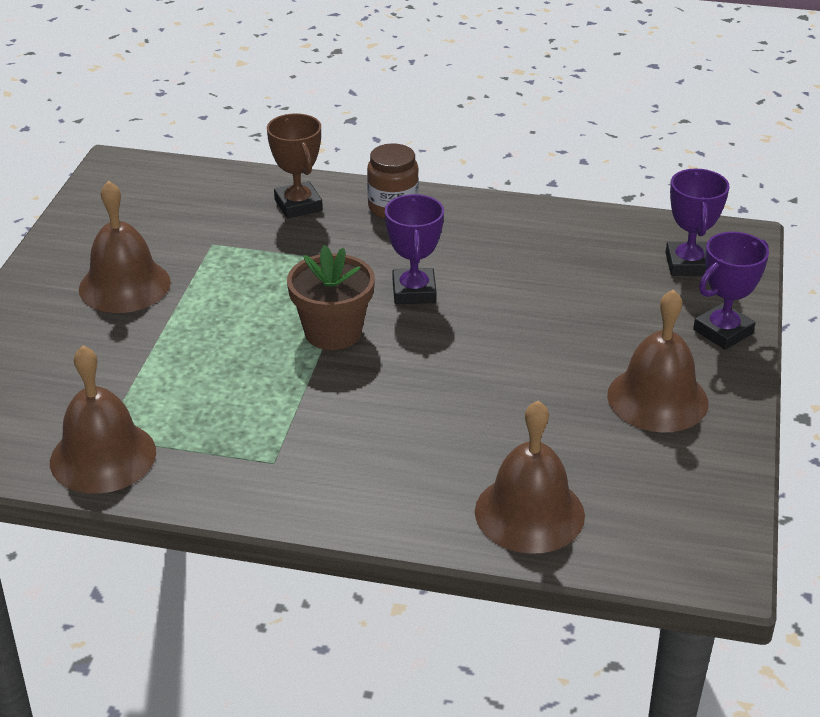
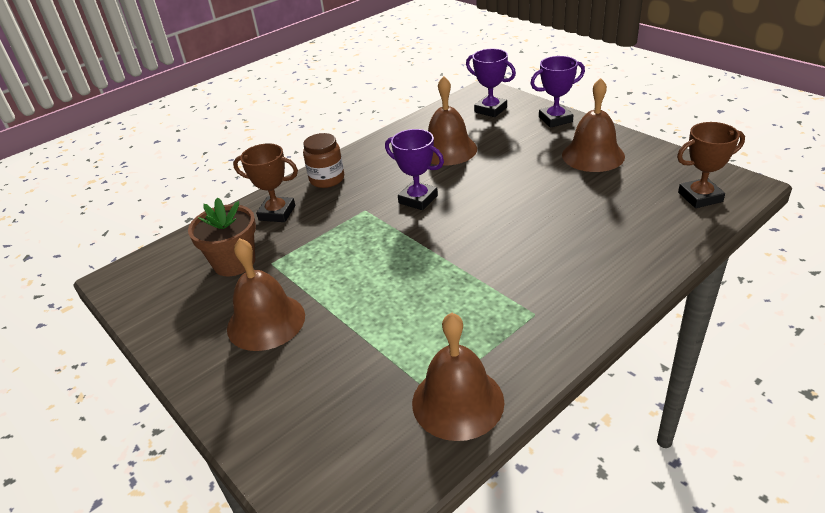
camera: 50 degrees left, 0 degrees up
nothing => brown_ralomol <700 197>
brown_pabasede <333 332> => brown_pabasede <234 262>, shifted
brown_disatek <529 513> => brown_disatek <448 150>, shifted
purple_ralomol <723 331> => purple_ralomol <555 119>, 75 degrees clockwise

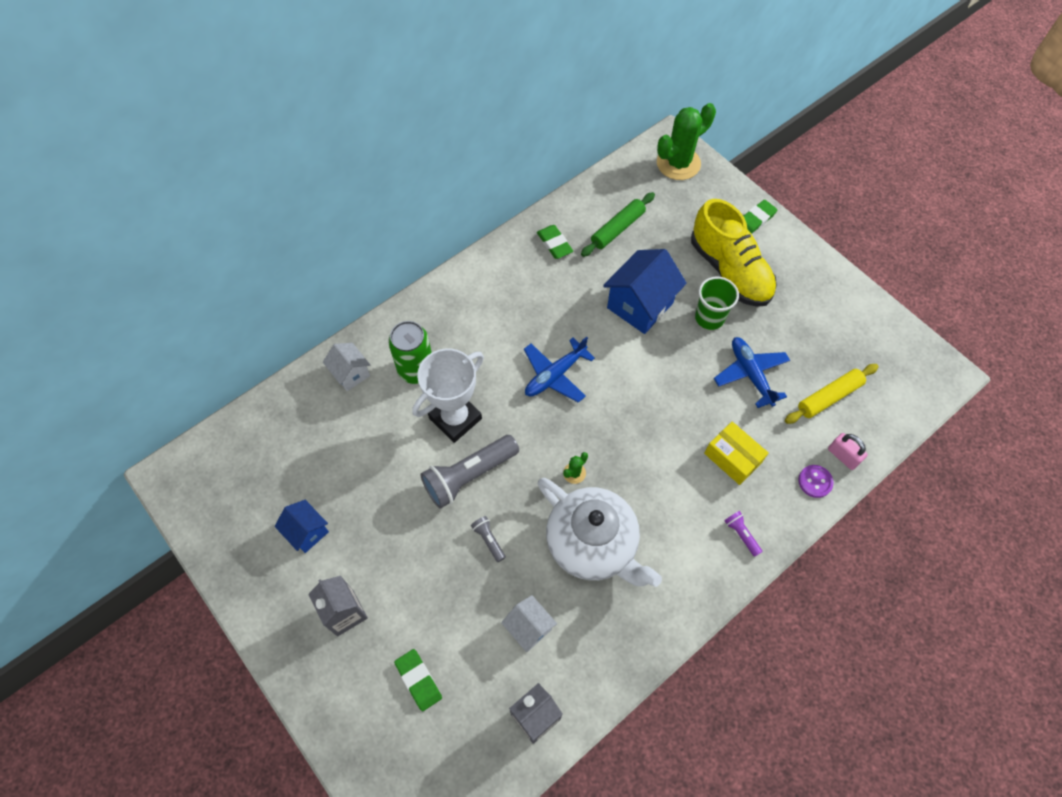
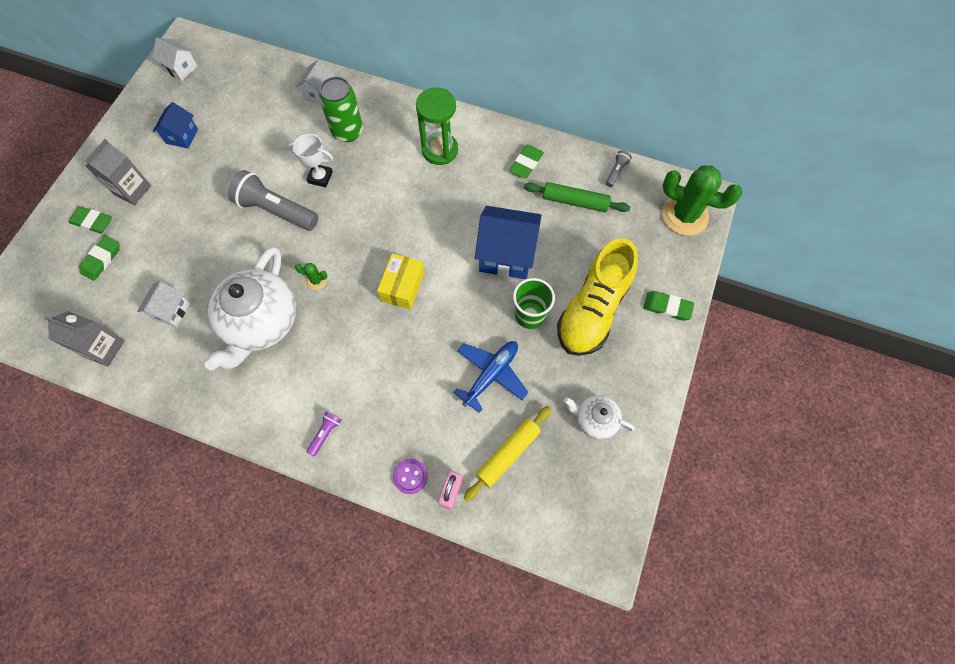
camera: 60 degrees right, 5 degrees up
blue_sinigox <555 375> => nothing
nothing => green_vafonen <92 221>
nothing => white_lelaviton <181 68>
nothing => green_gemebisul <440 150>
nothing => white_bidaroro <595 420>
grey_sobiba <488 540> => grey_sobiba <616 172>, shifted
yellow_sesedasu <732 458> => yellow_sesedasu <402 287>, shifted
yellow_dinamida <829 397> => yellow_dinamida <508 454>, 75 degrees counterclockwise
white_ralomol <455 418> => white_ralomol <320 177>, x0.59

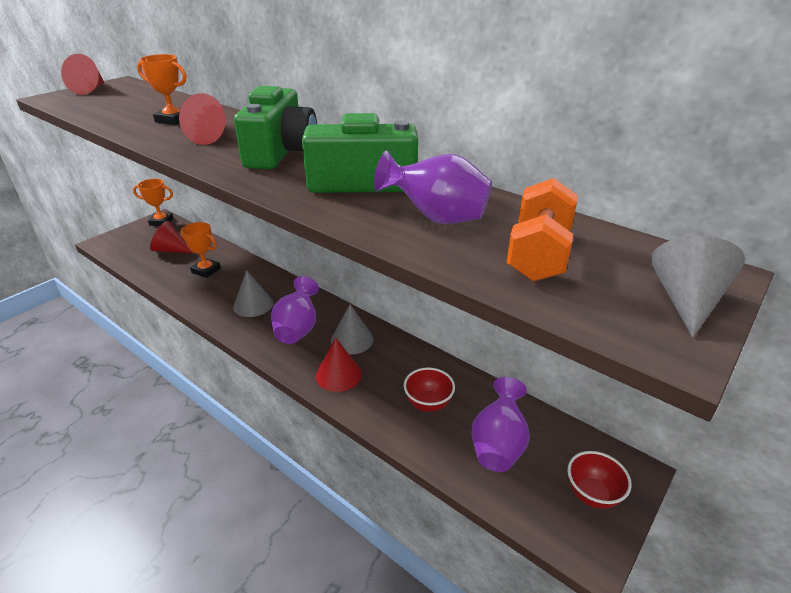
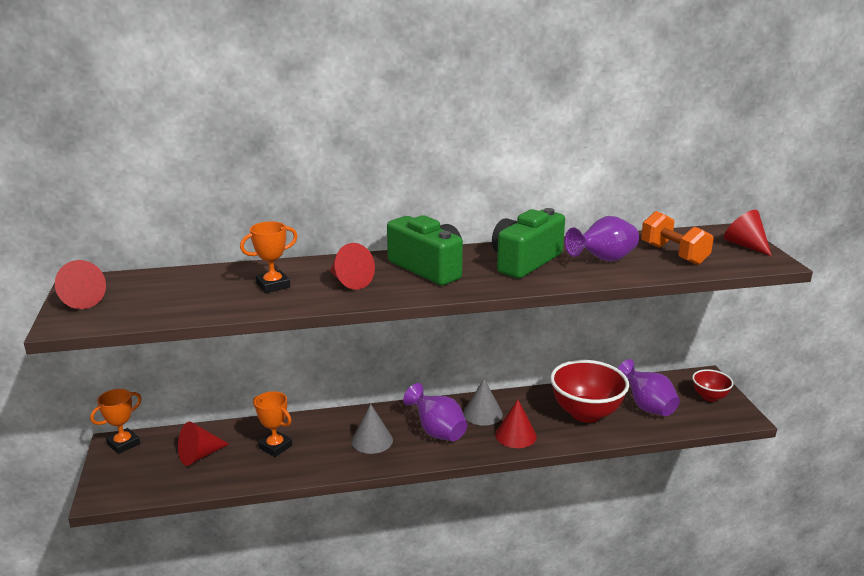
camera: 50 degrees left, 10 degrees down
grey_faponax <686 300> => red_faponax <745 245>
orange_ralomol <206 270> => orange_ralomol <275 447>, 60 degrees clockwise
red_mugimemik <428 403> => red_mugimemik <586 413>, x1.89

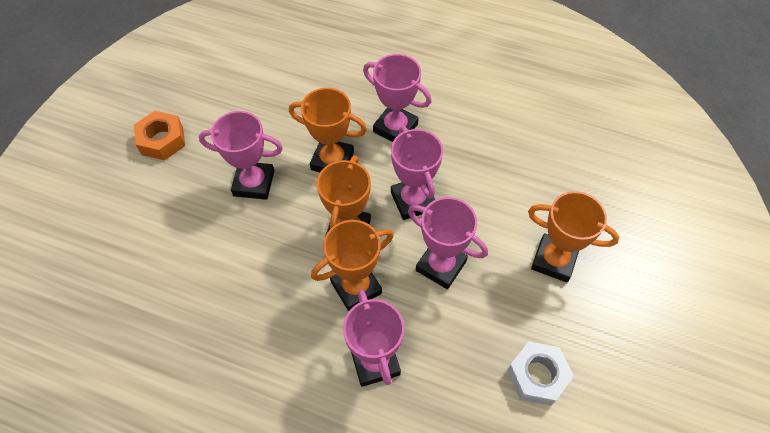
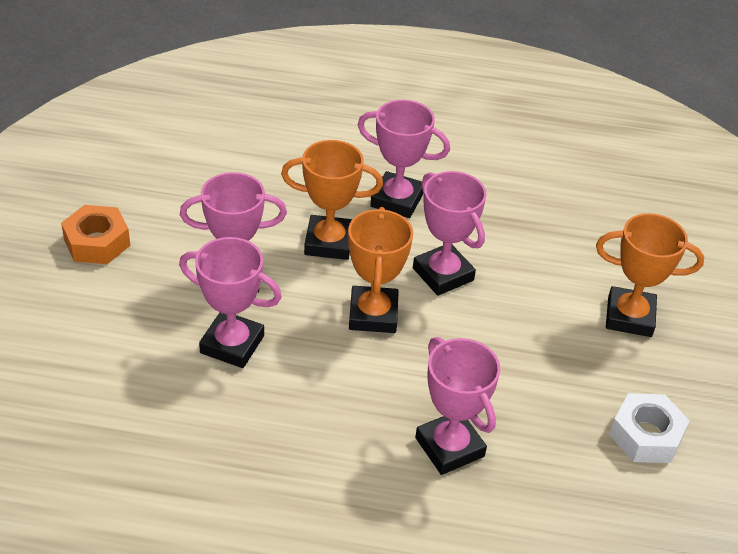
camera: 15 degrees left, 15 degrees down
orange_ralomol <356 287> => nothing
pink_ralomol <441 266> => pink_ralomol <232 344>, shifted

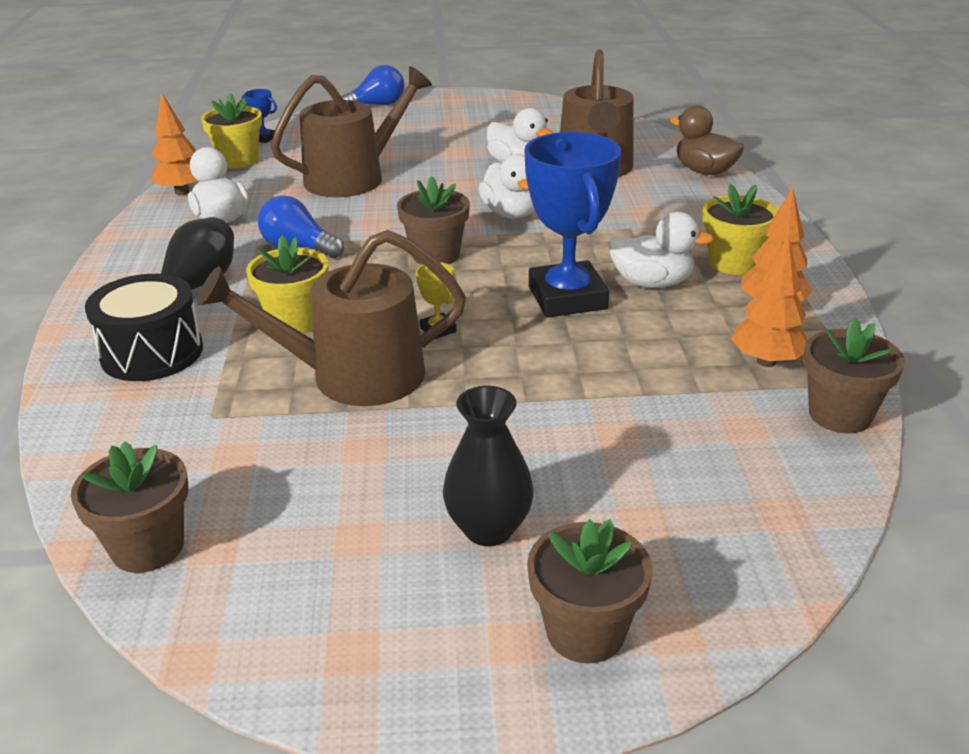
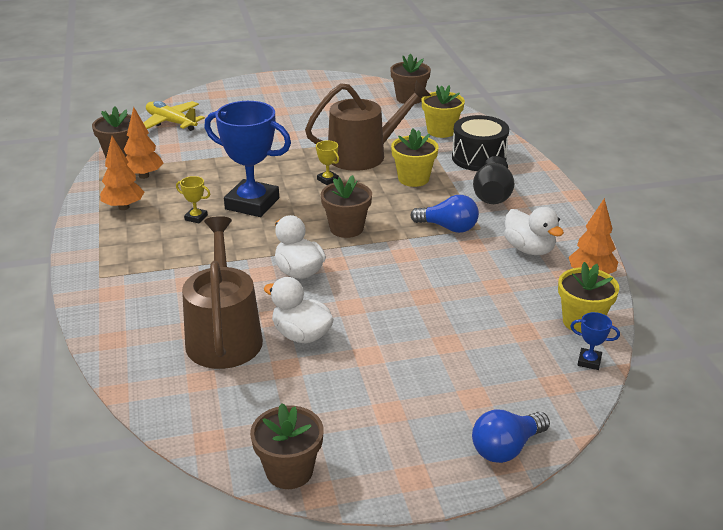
camera: 170 degrees right, 0 degrees up
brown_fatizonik <353 177> => nothing
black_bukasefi <488 529> => nothing
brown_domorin <704 171> => nothing
nothing => yellow_sinigox <171 122>
brown_pabasede <585 632> => brown_pabasede <289 471>, shifted
yellow_pabasede <733 263> => yellow_pabasede <441 131>, shifted
white_domorin <651 283> => yellow_ralomol <196 218>
blue_ralomol <567 298> => blue_ralomol <252 204>, 45 degrees counterclockwise

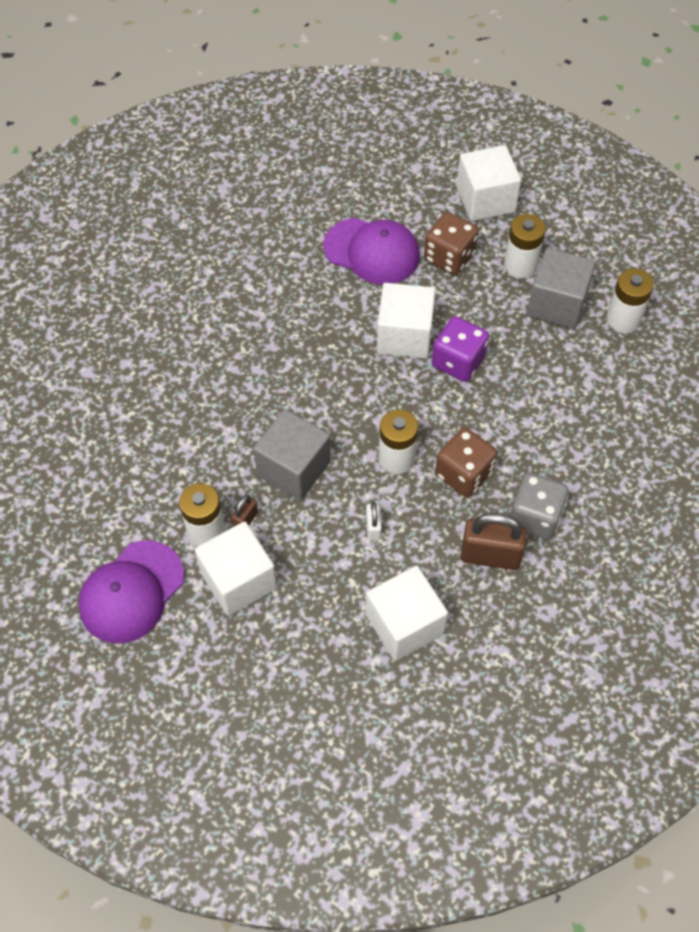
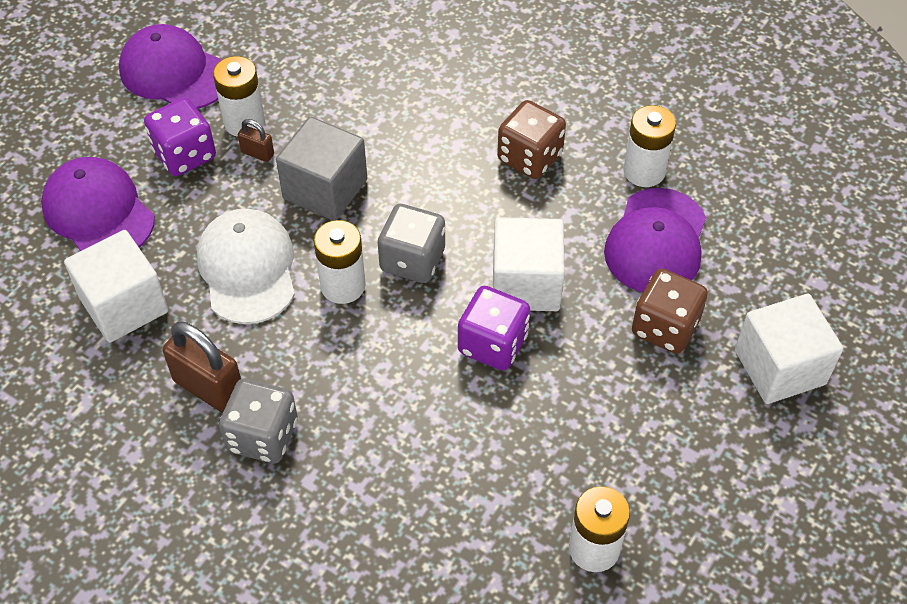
camera: 85 degrees right, 5 degrees down
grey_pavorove <556 304> => nothing
nothing => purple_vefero <98 212>
nothing => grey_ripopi <412 260>
brown_ripopi <463 474> => brown_ripopi <530 157>, shifted
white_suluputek <520 265> => white_suluputek <644 171>, shifted
white_pavorove <238 580> => purple_ripopi <185 155>
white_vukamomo <373 528> => white_vefero <247 268>
brown_vukamomo <490 556> => brown_vukamomo <209 388>, 60 degrees counterclockwise

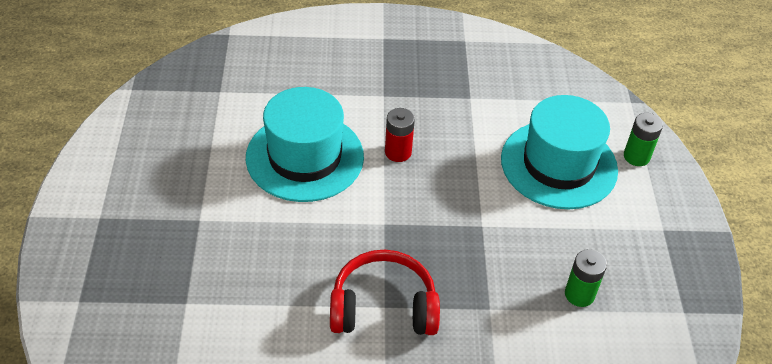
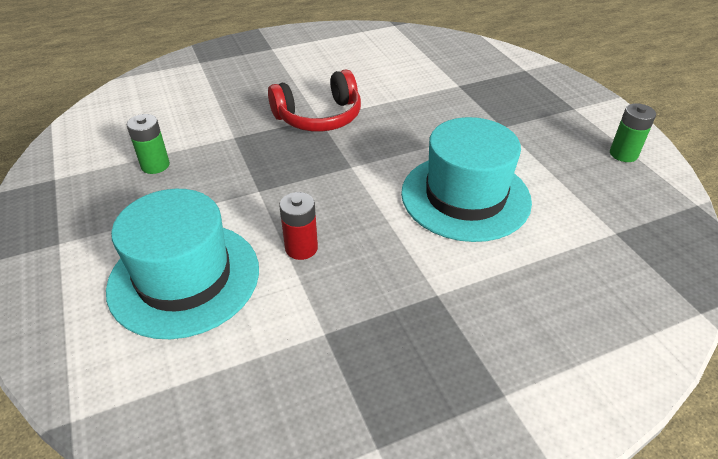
camera: 160 degrees right, 5 degrees down
red_suluputek <398 152> => red_suluputek <301 248>, shifted
green_suluputek <636 156> => green_suluputek <623 154>, shifted

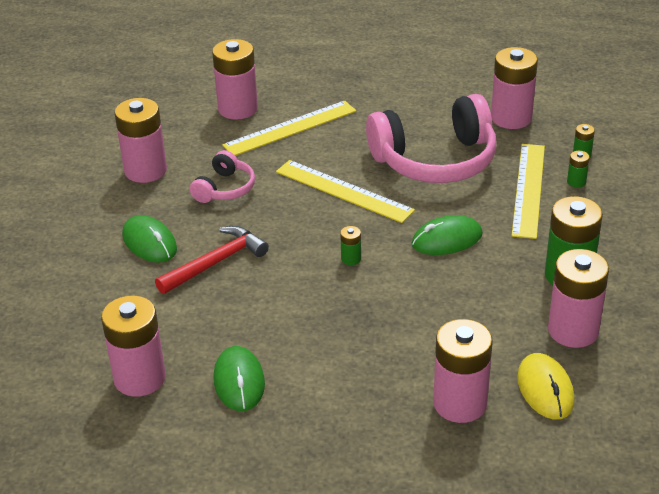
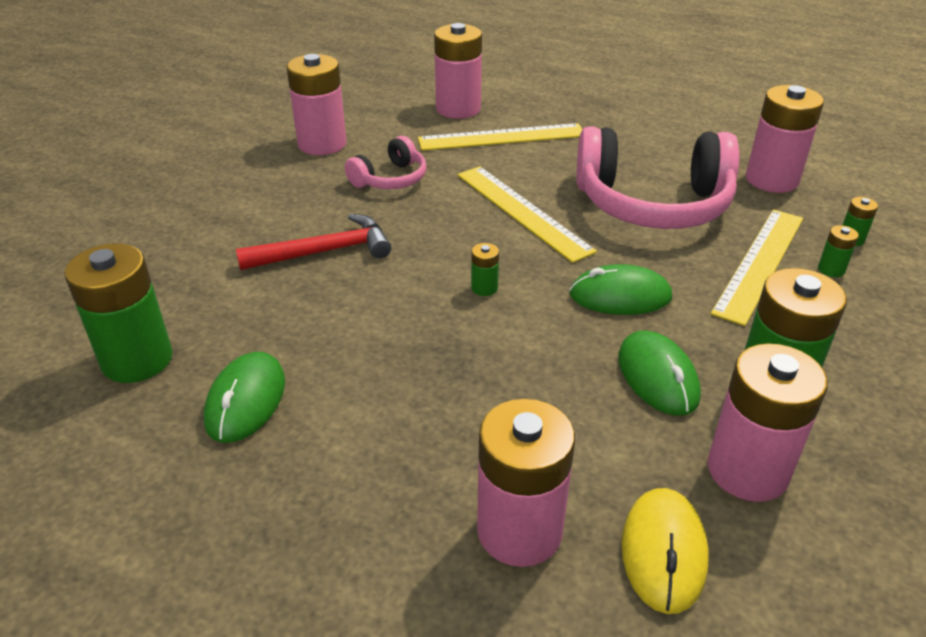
camera: 20 degrees right, 0 degrees up
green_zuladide <149 242> => green_zuladide <657 377>, shifted
pink_suluputek <140 378> => green_suluputek <137 360>

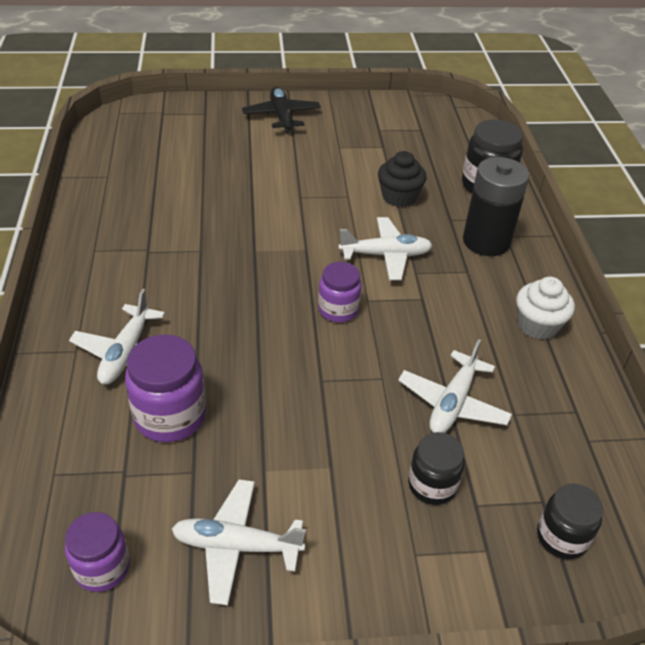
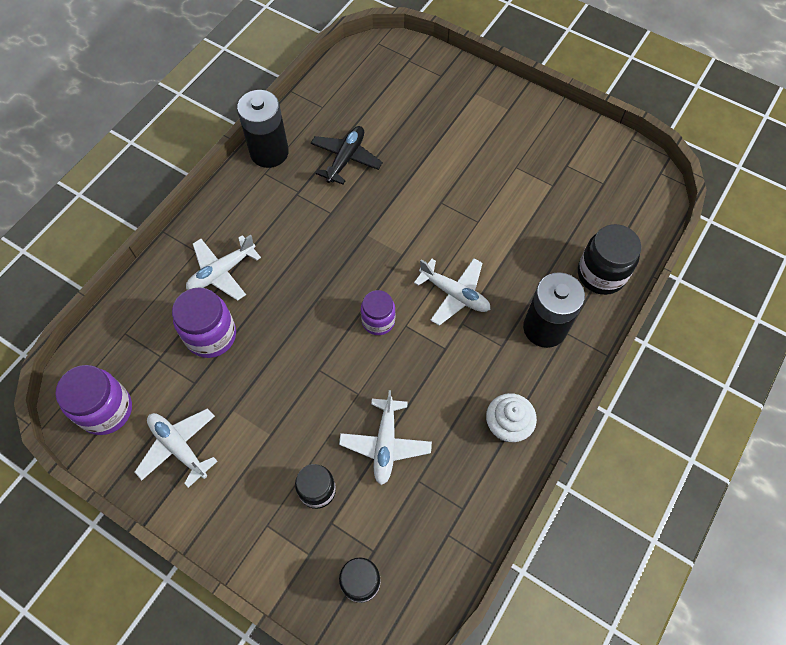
camera: 40 degrees right, 20 degrees up
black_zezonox <399 197> => nothing
nothing => black_suluputek <269 152>
black_sinigox <281 116> => black_sinigox <346 159>, shifted
white_sinigox <453 403> => white_sinigox <385 444>, 60 degrees counterclockwise
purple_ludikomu <102 568> => purple_ludikomu <106 410>, x1.53

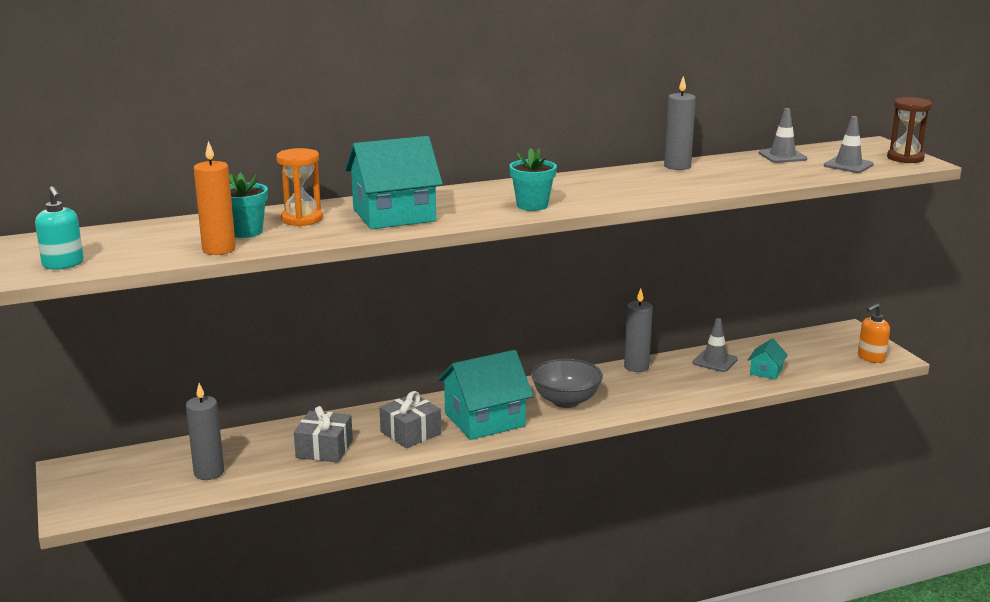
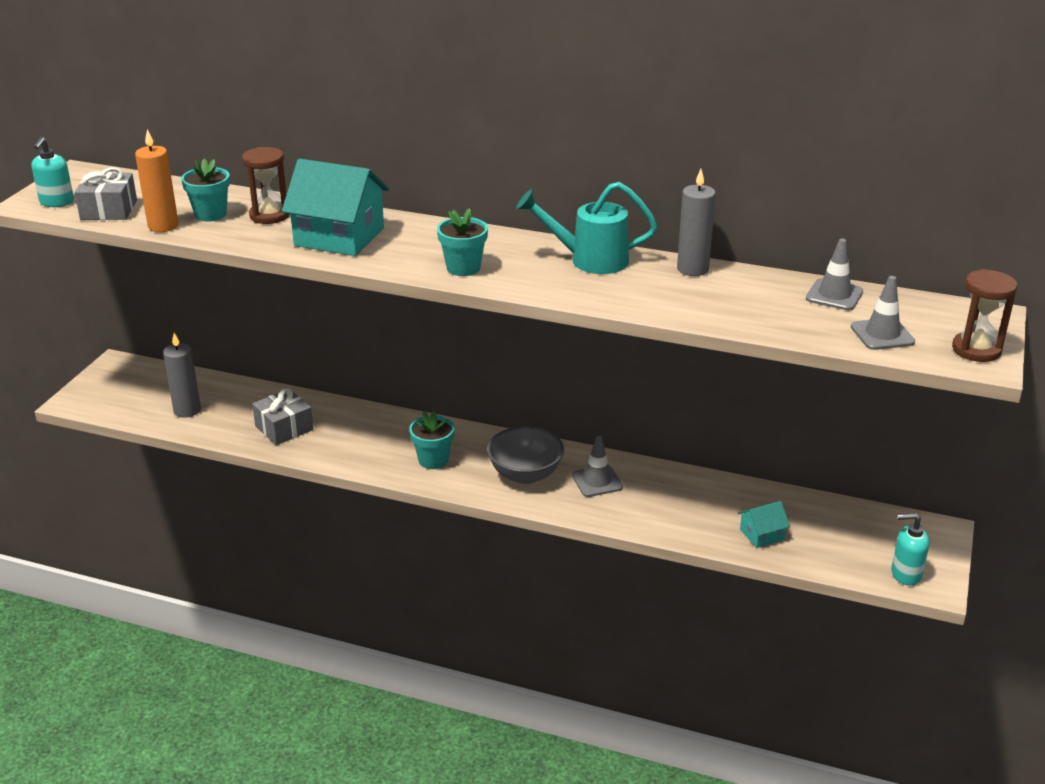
camera: 40 degrees right, 10 degrees up
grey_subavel <636 367> => nothing
nothing => turquoise_fatizonik <589 260>
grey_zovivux <410 433> => grey_zovivux <109 210>, shifted
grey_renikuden <715 361> => grey_renikuden <597 481>, shifted
turquoise_lelaviton <484 420> => turquoise_pabasede <433 460>
orange_gemebisul <302 219> => brown_gemebisul <269 215>
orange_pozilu <871 358> => turquoise_pozilu <905 574>

